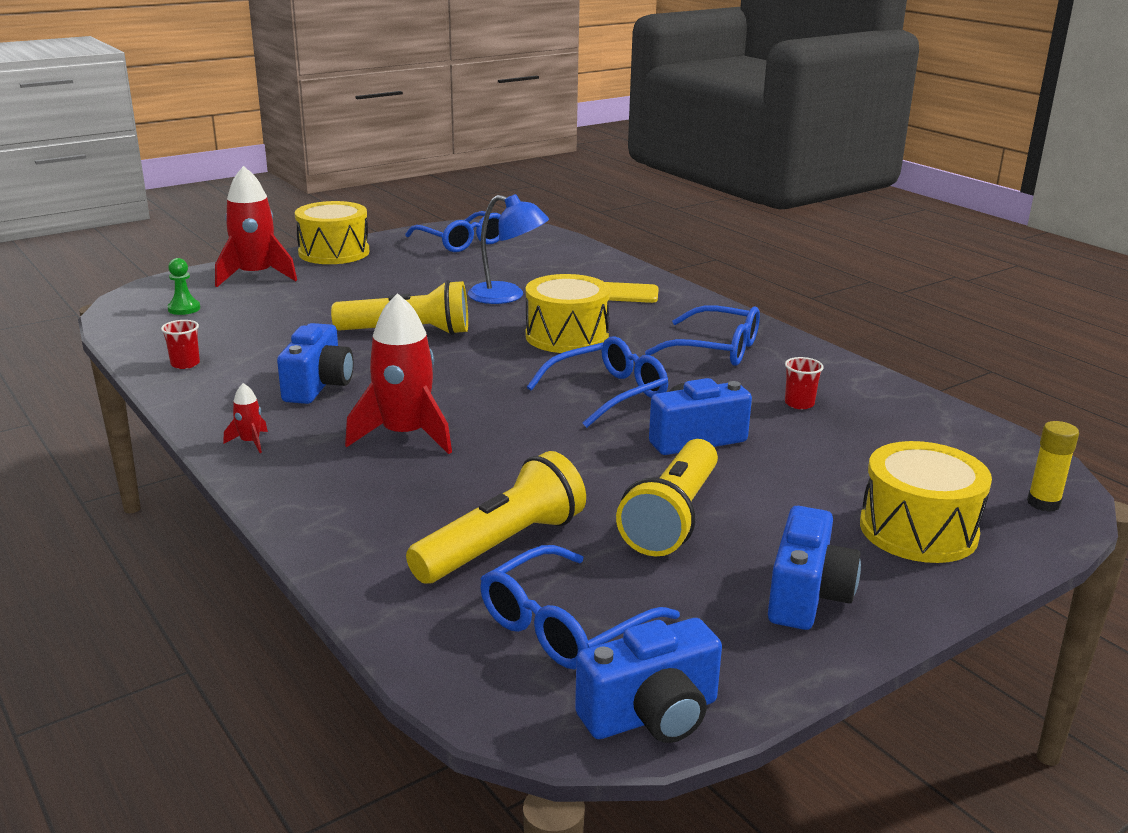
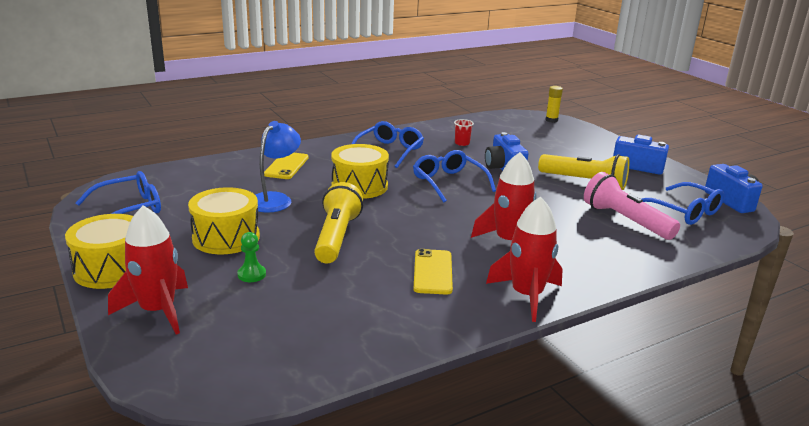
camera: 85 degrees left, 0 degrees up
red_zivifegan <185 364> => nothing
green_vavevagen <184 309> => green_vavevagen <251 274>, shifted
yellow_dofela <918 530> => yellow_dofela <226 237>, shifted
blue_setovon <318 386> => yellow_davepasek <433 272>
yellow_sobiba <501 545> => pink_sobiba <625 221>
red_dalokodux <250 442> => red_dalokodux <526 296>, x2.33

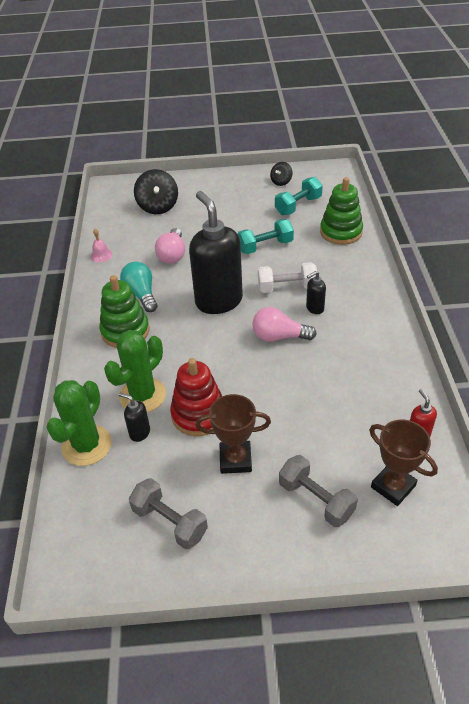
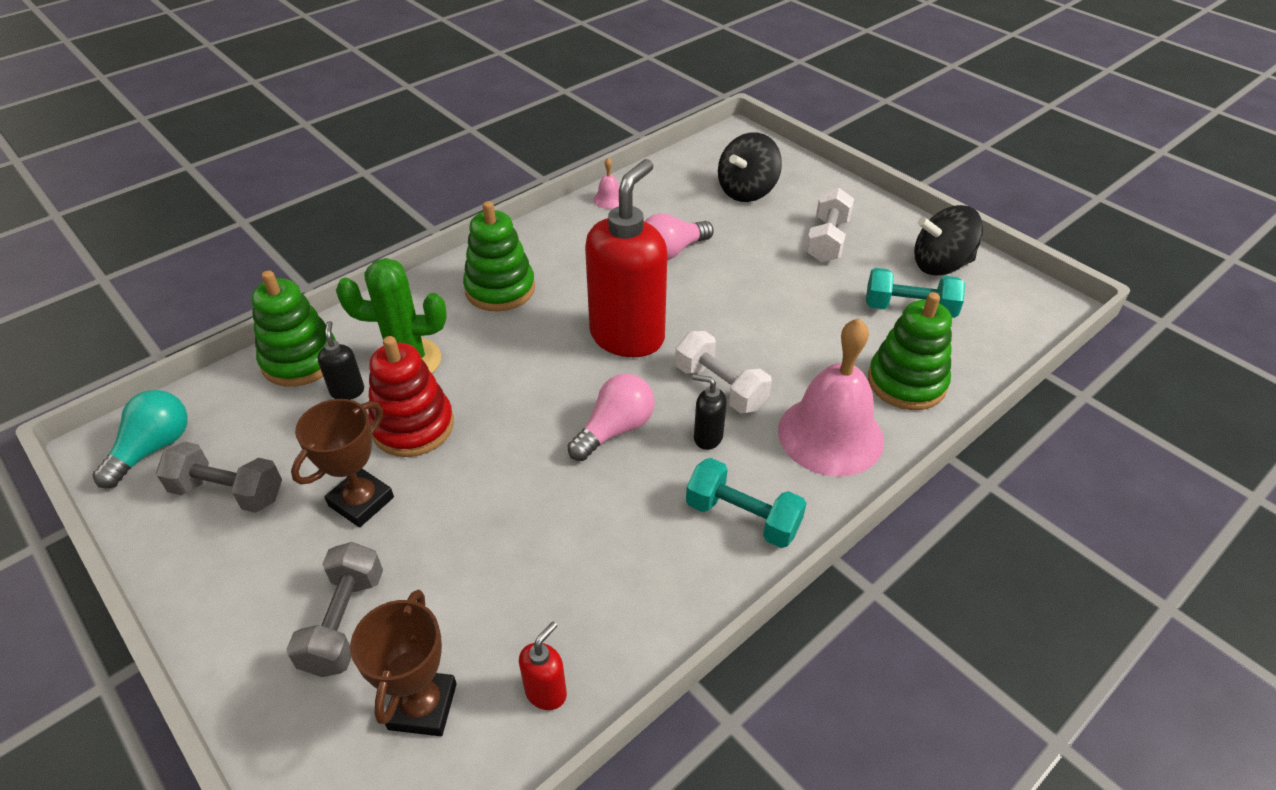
camera: 50 degrees right, 0 degrees up
nothing => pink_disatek <830 435>
nothing => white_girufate <827 240>
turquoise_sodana <141 294> => turquoise_sodana <153 448>, shifted
turquoise_girufate <265 246> => turquoise_girufate <742 517>, shifted
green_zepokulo <87 445> => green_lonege <300 360>
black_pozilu <218 301> => red_pozilu <627 336>
grey_girufate <170 522> => grey_girufate <228 492>, 75 degrees counterclockwise
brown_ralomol <235 460> => brown_ralomol <361 501>, 75 degrees clockwise
pink_sodana <279 337> => pink_sodana <615 429>, 75 degrees clockwise
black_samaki <281 182> => black_samaki <940 265>, x1.78

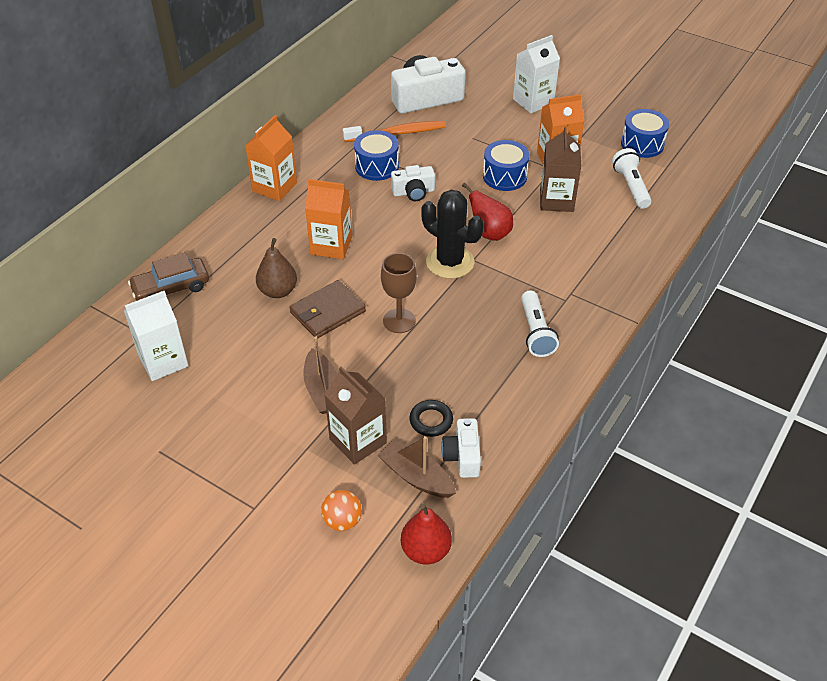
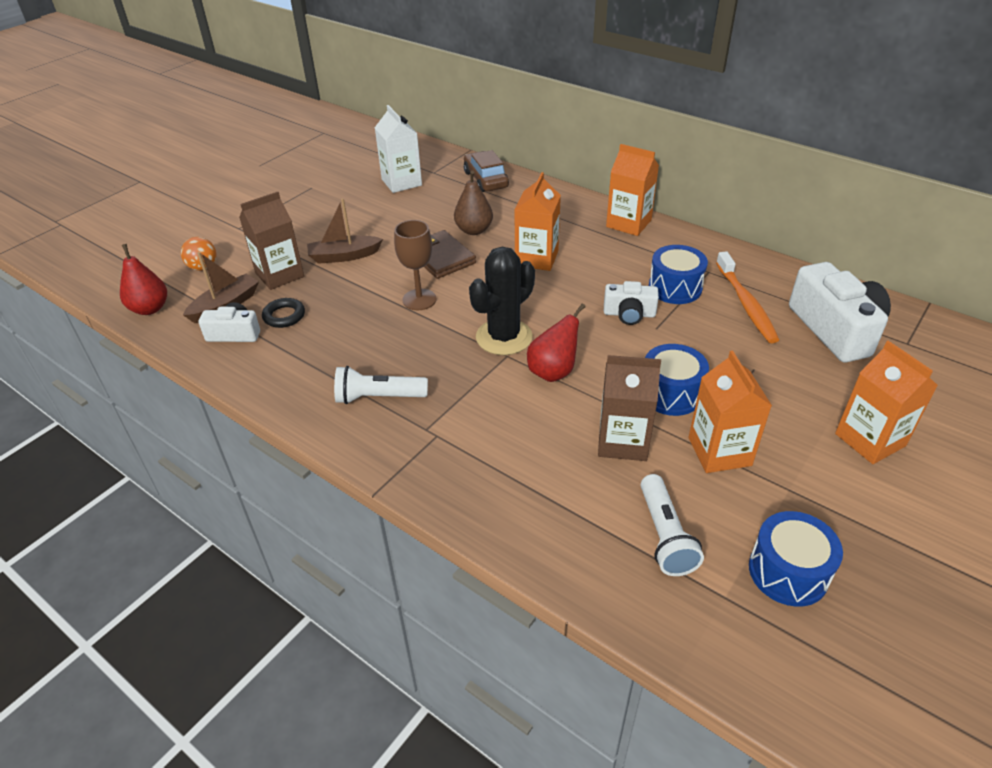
camera: 95 degrees right, 5 degrees down
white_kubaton <533 101> => orange_kubaton <870 440>
white_setovon <413 192> => white_setovon <629 314>, 75 degrees counterclockwise
white_sobiba <631 186> => white_sobiba <664 535>, 90 degrees clockwise

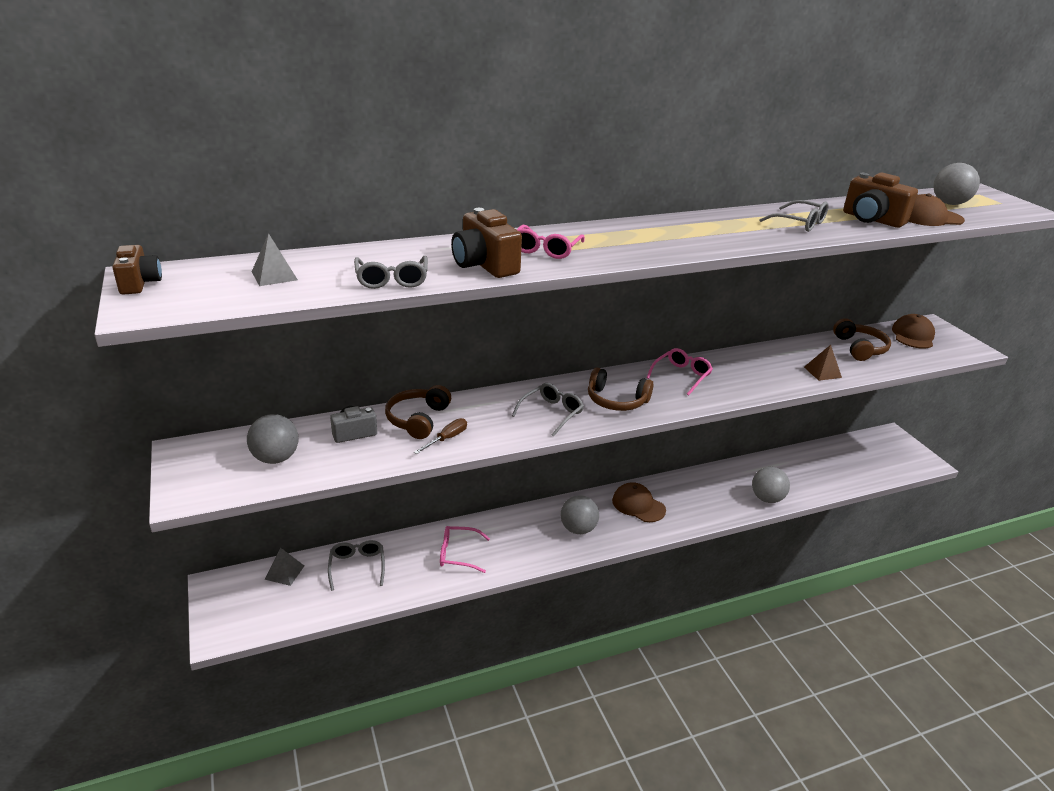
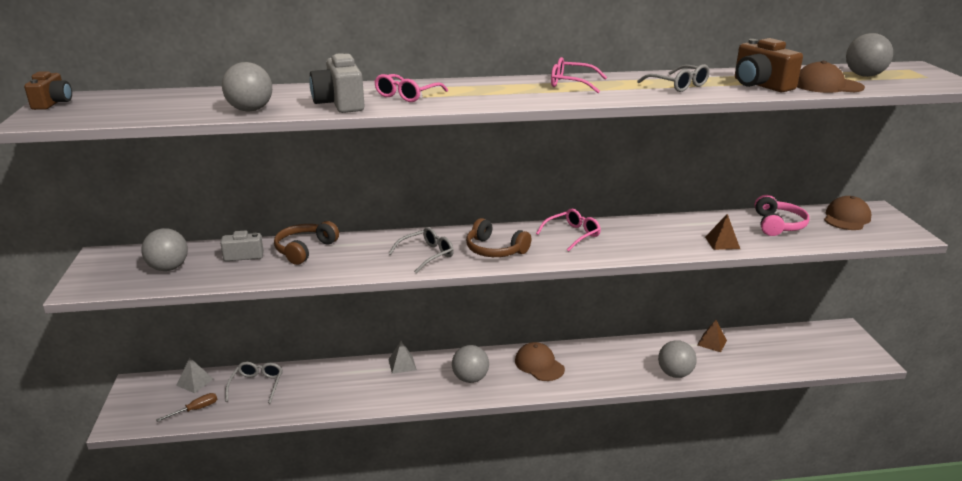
camera: 15 degrees right, 5 degrees down
nothing => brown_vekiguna <712 342>
grey_vekiguna <274 275> => grey_vekiguna <402 364>, shifted
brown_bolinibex <447 439> => brown_bolinibex <195 409>, shifted
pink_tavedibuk <458 554> => pink_tavedibuk <571 84>, shifted
grey_tavedibuk <392 280> => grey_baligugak <250 110>
brown_setovon <484 265> => grey_setovon <340 104>
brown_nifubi <859 348> => pink_nifubi <778 225>

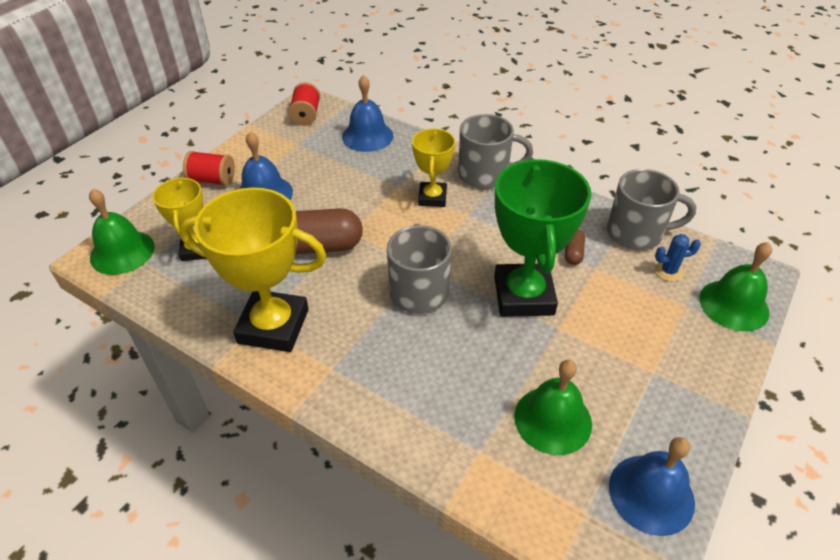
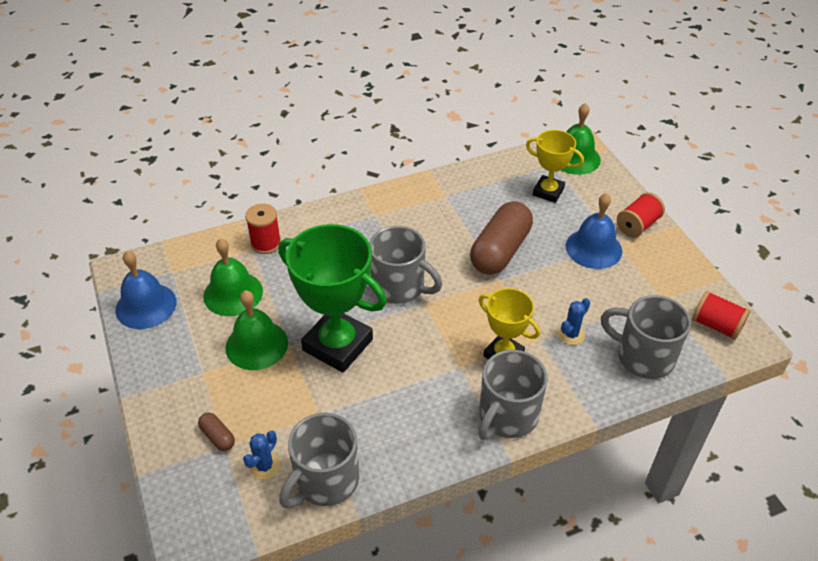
camera: 125 degrees right, 0 degrees up
yellow_ralomol <273 326> => nothing
nothing => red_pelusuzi <266 243>
nothing => blue_zepokulo <571 334>
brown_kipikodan <573 253> => brown_kipikodan <218 436>, shifted
green_disatek <734 305> => green_disatek <256 345>, shifted
blue_disatek <367 136> => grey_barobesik <643 356>

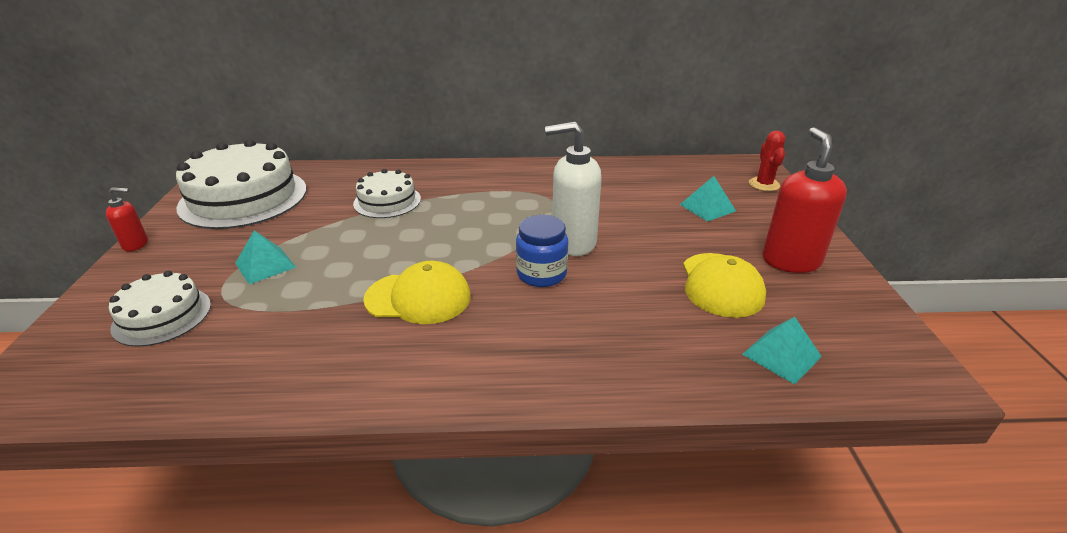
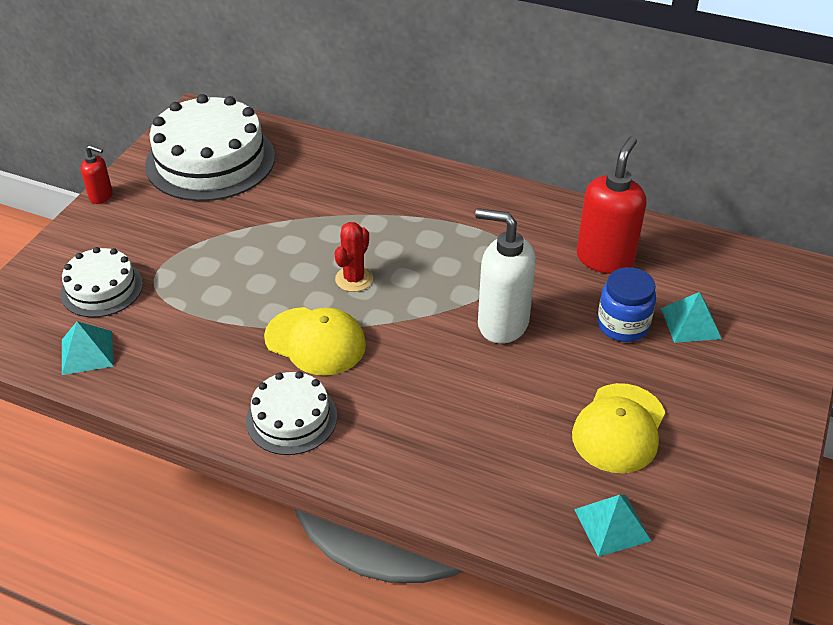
camera: 25 degrees right, 10 degrees up
turquoise_vekiguna <265 265> => turquoise_vekiguna <87 352>, shifted
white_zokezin <387 201> => white_zokezin <291 418>, shifted
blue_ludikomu <541 274> => blue_ludikomu <622 325>, shifted
red_zepokulo <764 184> => red_zepokulo <354 279>, shifted
red_pozilu <790 261> => red_pozilu <605 258>, shifted

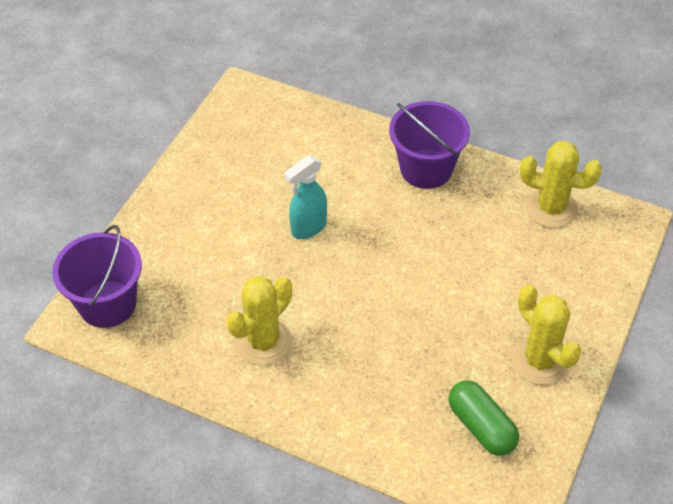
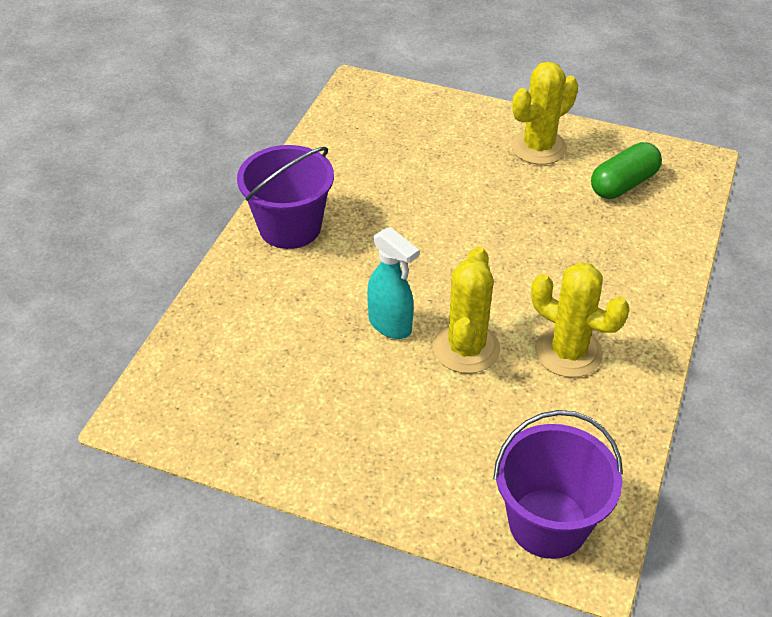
camera: 95 degrees left, 5 degrees down
yellow_zepokulo <551 208> => yellow_zepokulo <466 348>, shifted

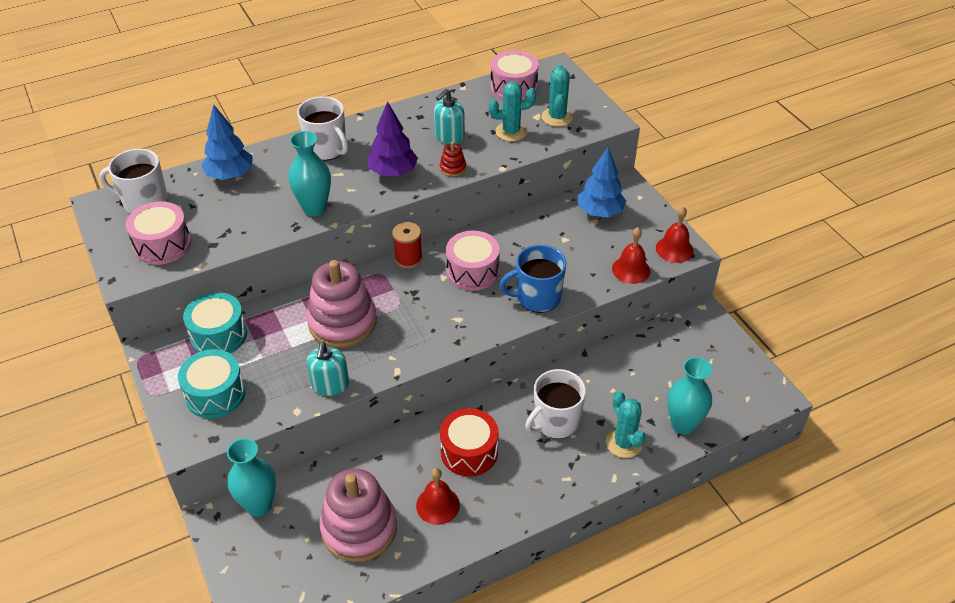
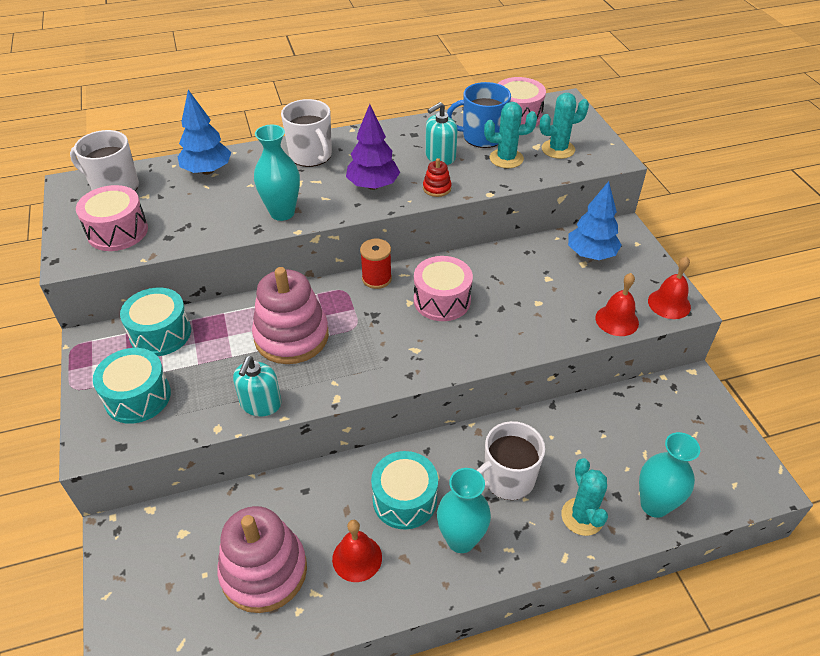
camera: 10 degrees right, 0 degrees up
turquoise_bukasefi <259 505> => turquoise_bukasefi <461 540>, shifted
blue_barobesik <537 297> => blue_barobesik <482 137>, shifted
red_dofela <469 452> => turquoise_dofela <404 499>
turquoise_zepokulo <557 117> => turquoise_zepokulo <558 149>, 60 degrees clockwise

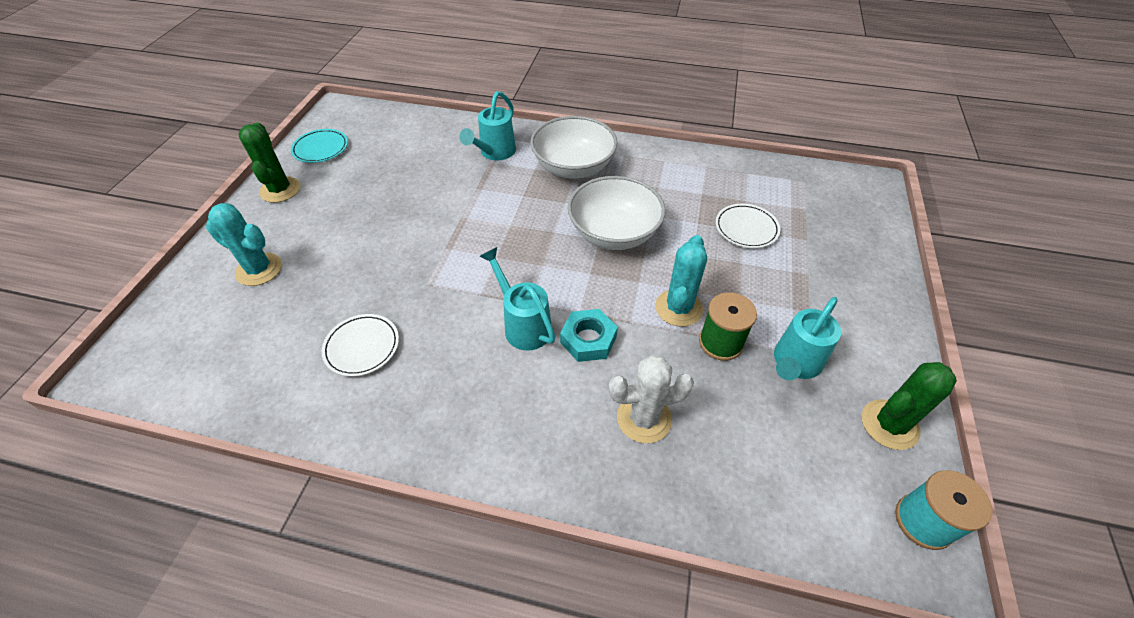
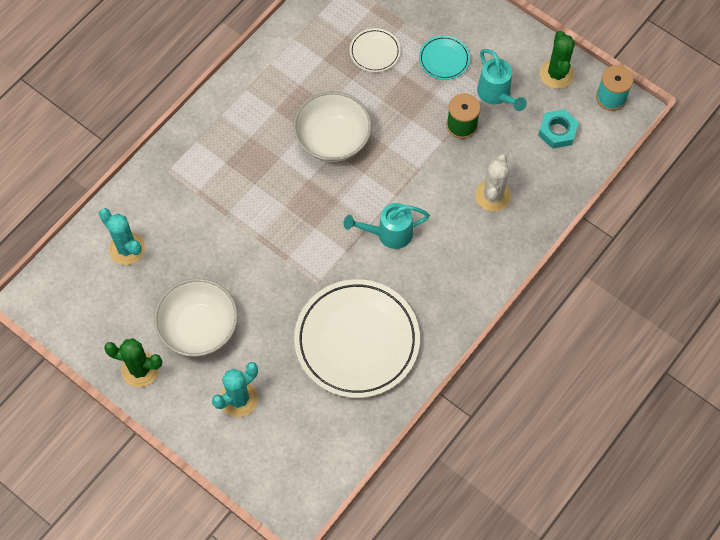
camera: 65 degrees left, 15 degrees up
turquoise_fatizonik <495 153> => nothing
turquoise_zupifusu <321 148> => turquoise_zupifusu <444 59>, shifted
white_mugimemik <573 167> => white_mugimemik <199 327>, shifted
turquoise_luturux <588 339> => turquoise_luturux <557 131>, shifted
turquoise_zepokulo <678 308> => turquoise_zepokulo <127 249>, shifted
white_zupifusu <362 347> => white_zupifusu <357 341>, x2.23

